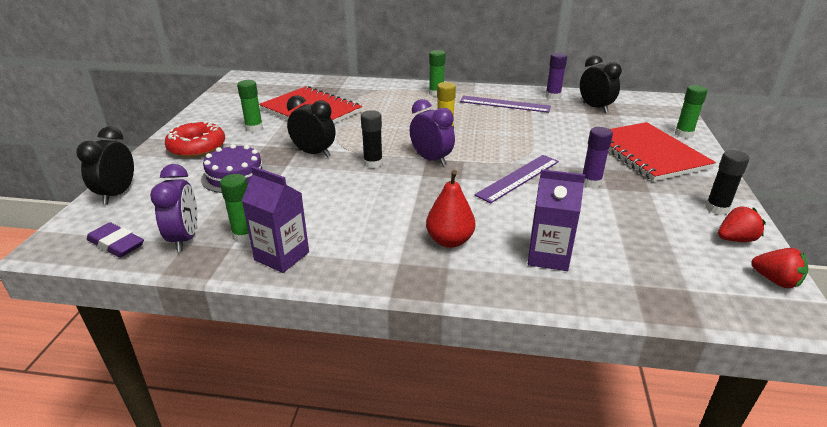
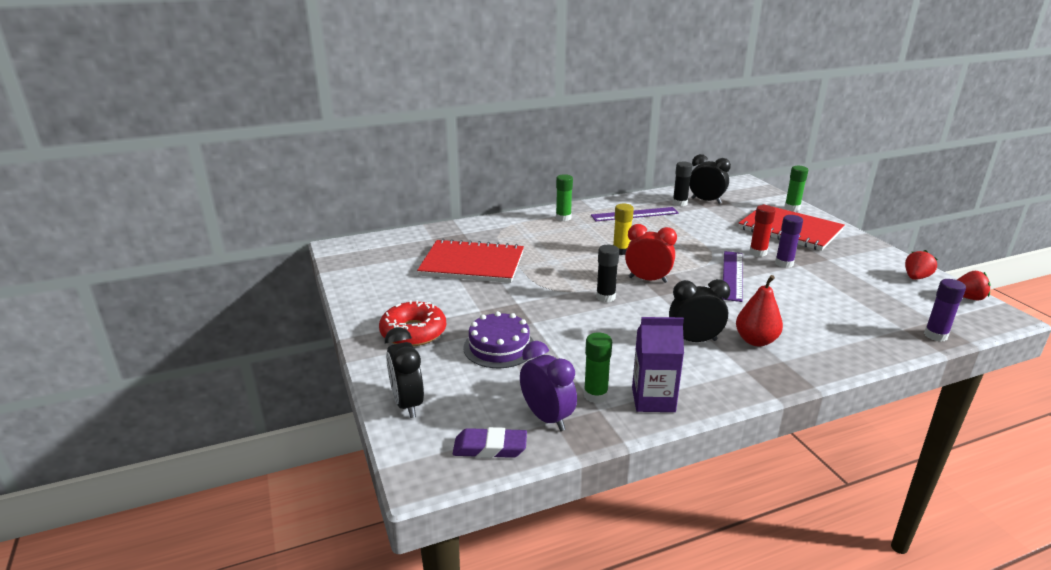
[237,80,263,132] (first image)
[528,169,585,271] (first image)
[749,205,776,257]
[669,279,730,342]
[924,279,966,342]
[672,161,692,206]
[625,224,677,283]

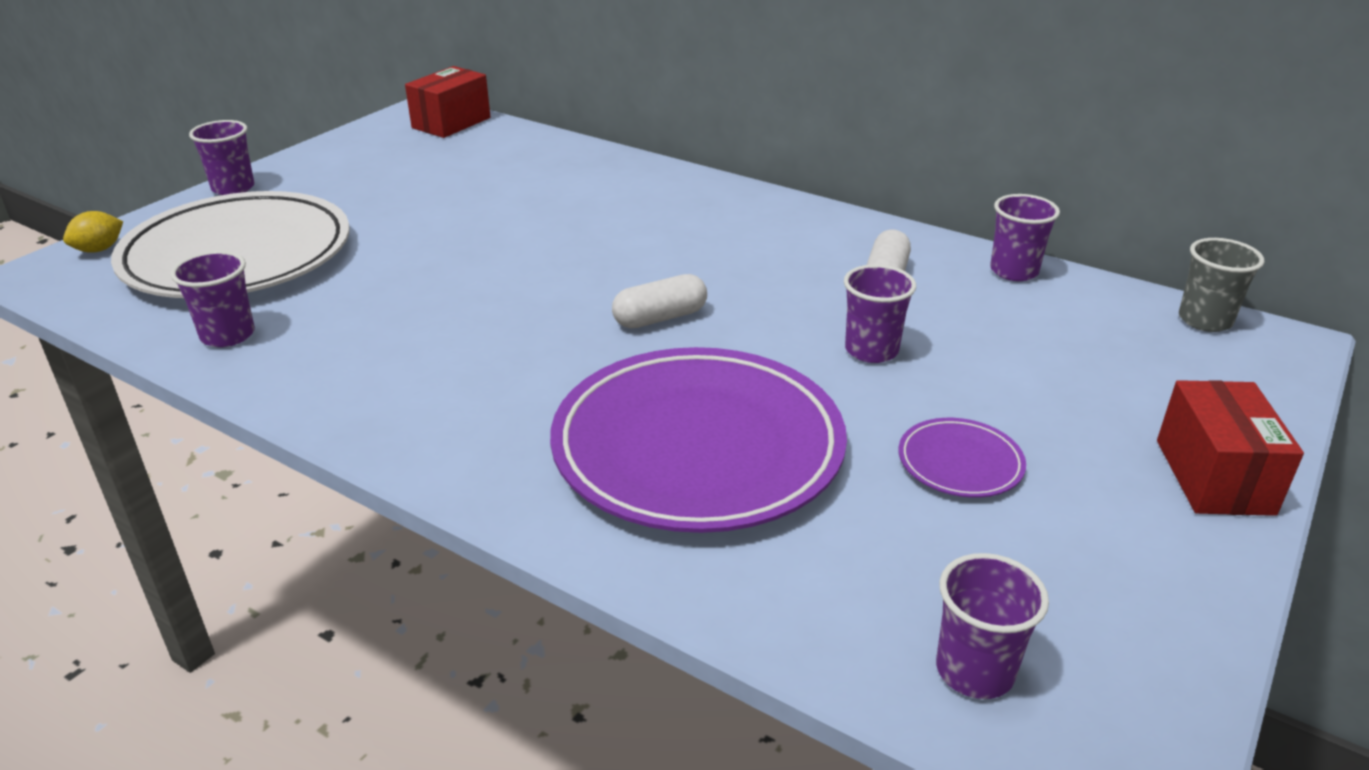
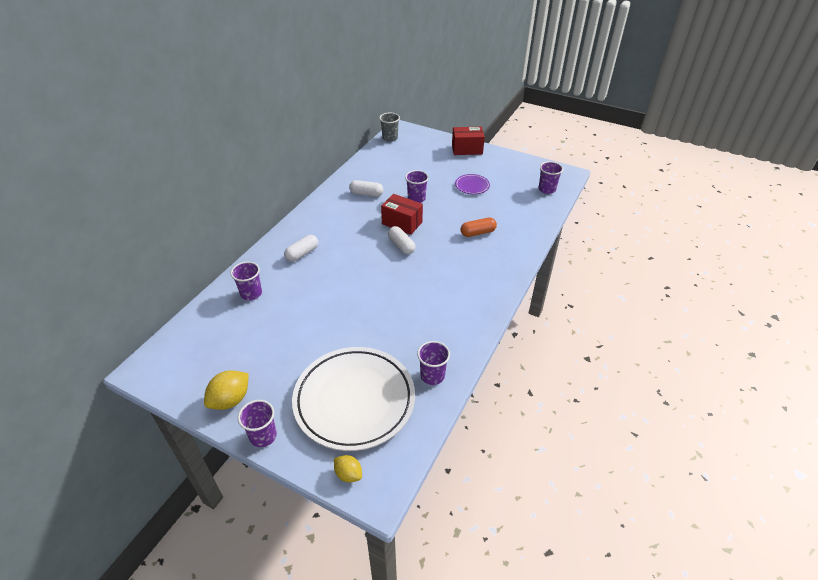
[204,371,249,410]
[284,235,318,262]
[381,194,423,235]
[231,261,262,301]
[460,217,497,237]

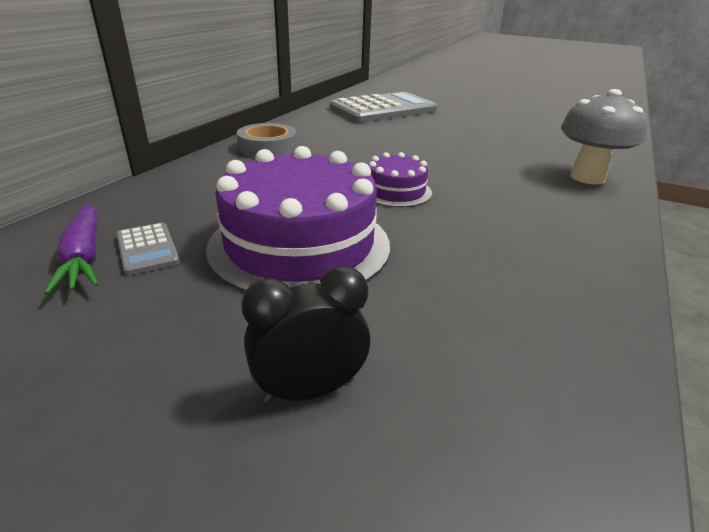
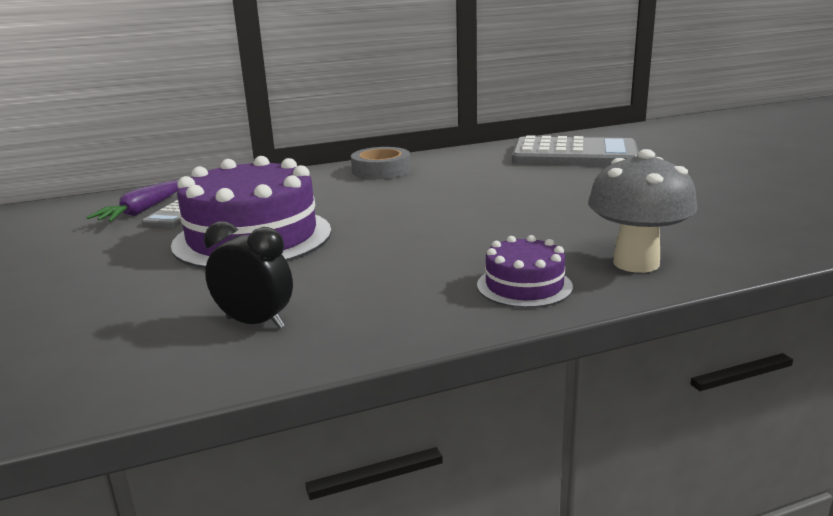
[204,221,293,329]
[477,235,573,308]

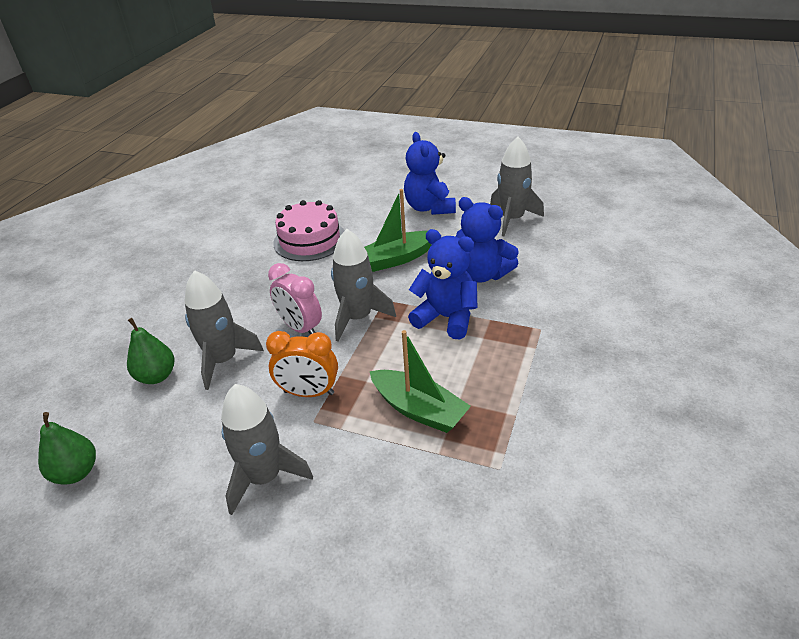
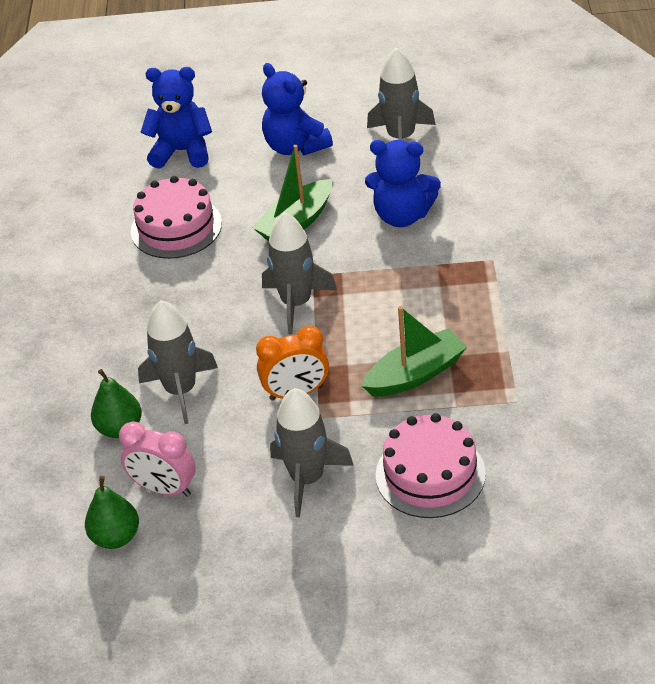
[376,413,486,518]
[119,422,196,497]
[140,67,212,169]
[362,306,467,397]

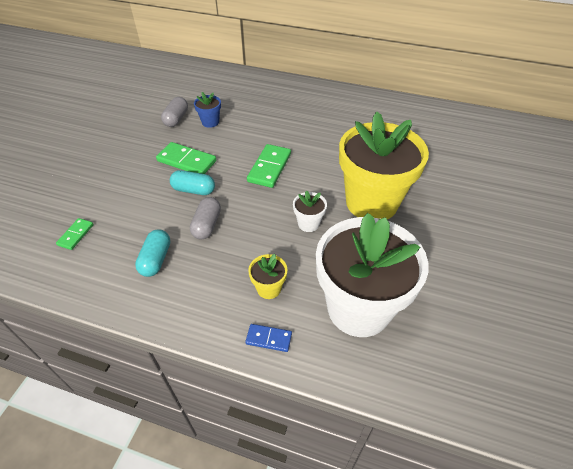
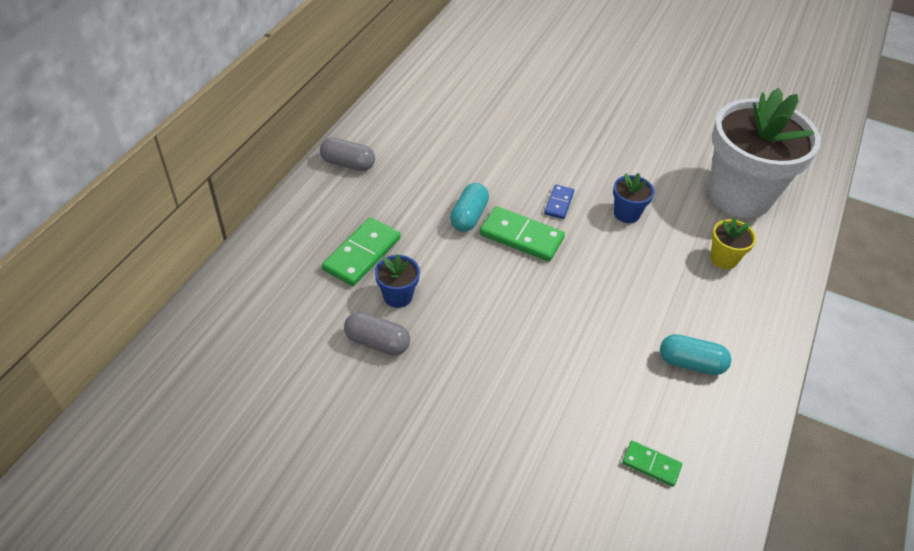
[339,111,429,220] (first image)
[322,217,401,286]
[450,183,489,232]
[320,138,375,171]
[544,184,574,219]
[613,173,654,223]

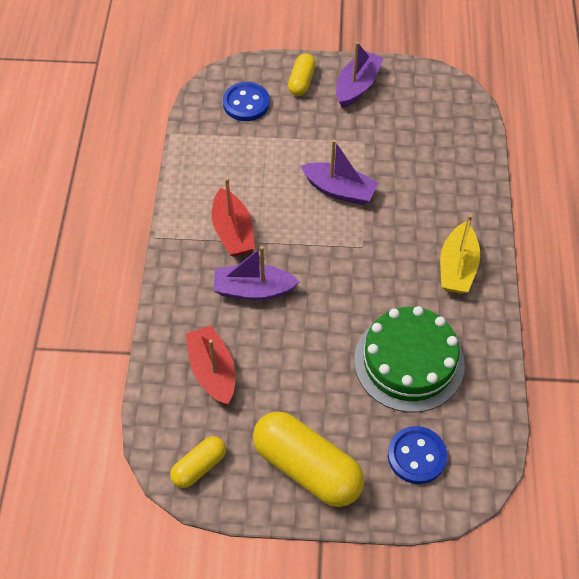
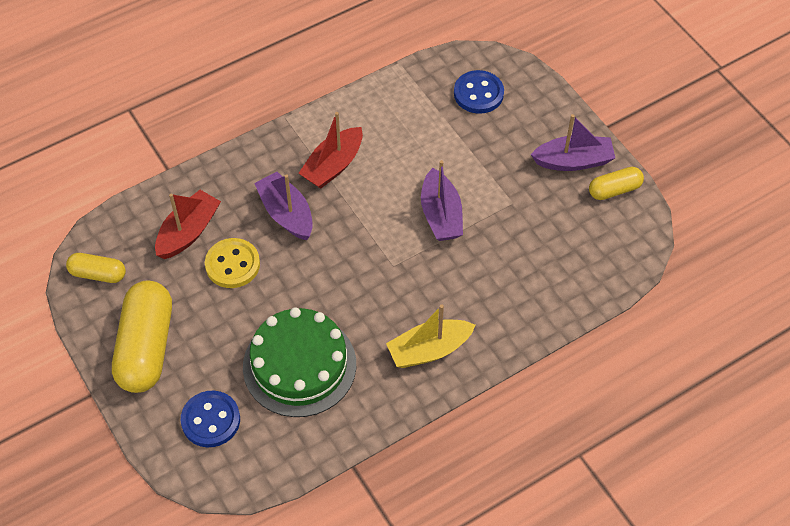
[205,238,260,288]
[589,167,644,200]

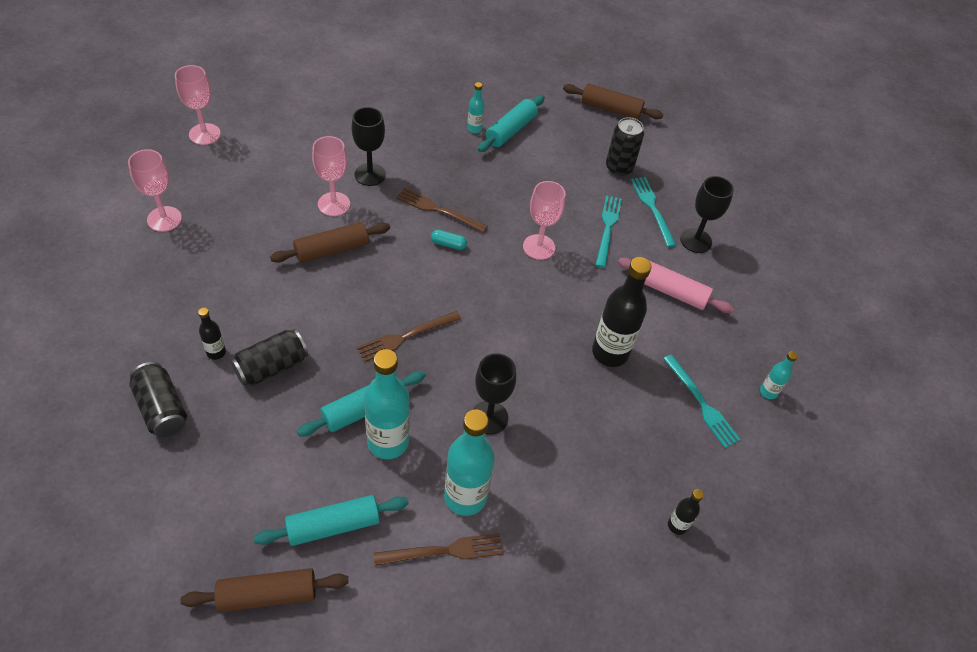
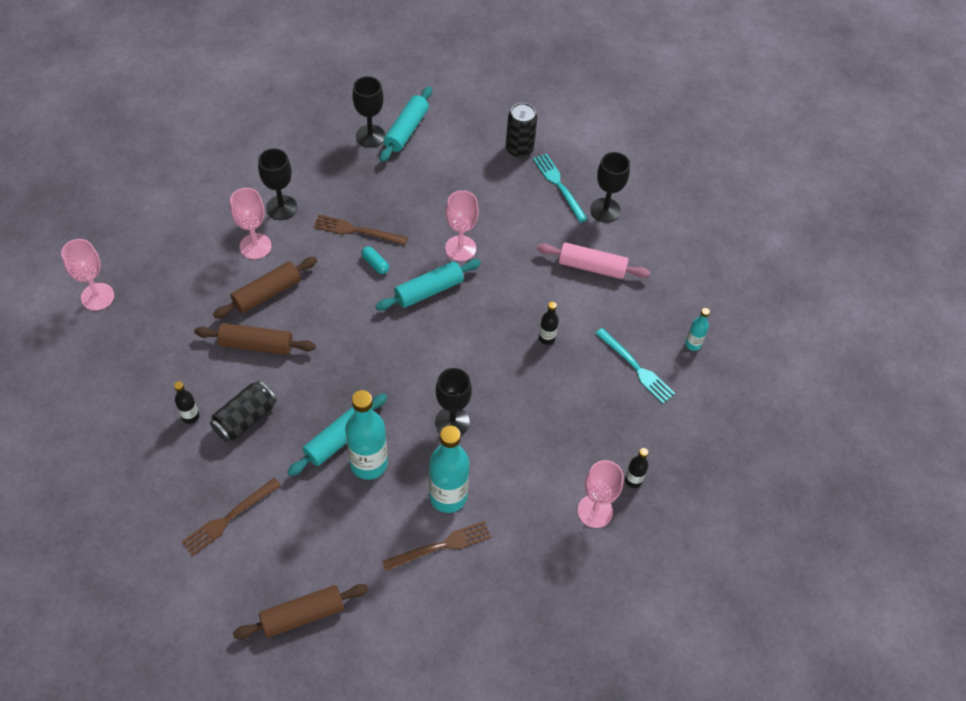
[129,362,187,437] (first image)
[595,195,622,268] (first image)
[577,460,624,528]
[375,259,481,311]
[181,478,281,556]
[194,323,316,355]
[352,76,385,148]
[361,246,389,274]
[539,302,559,345]

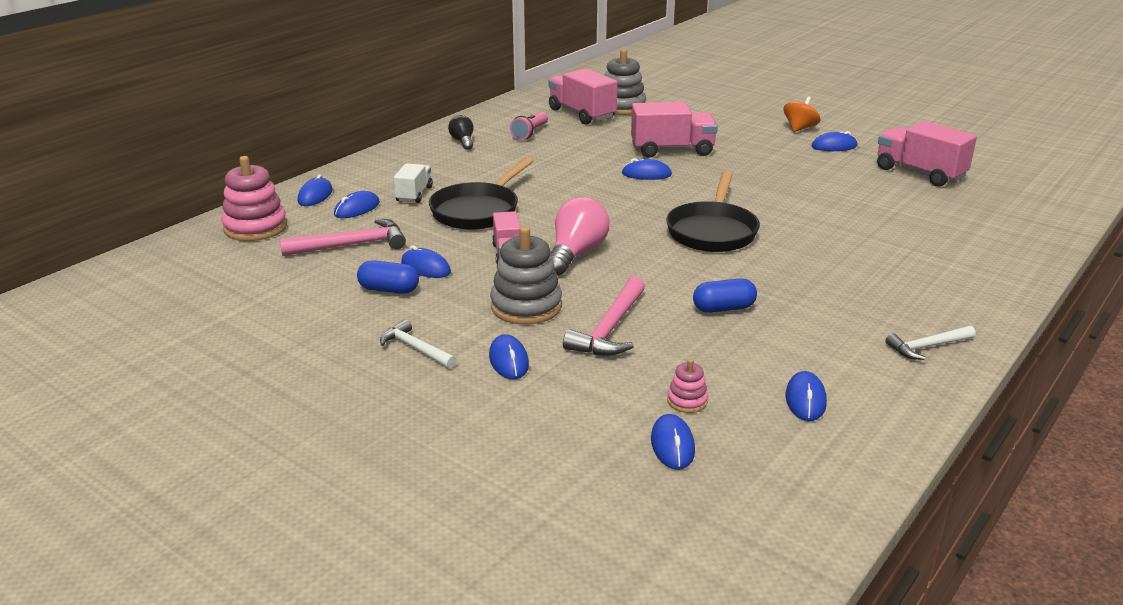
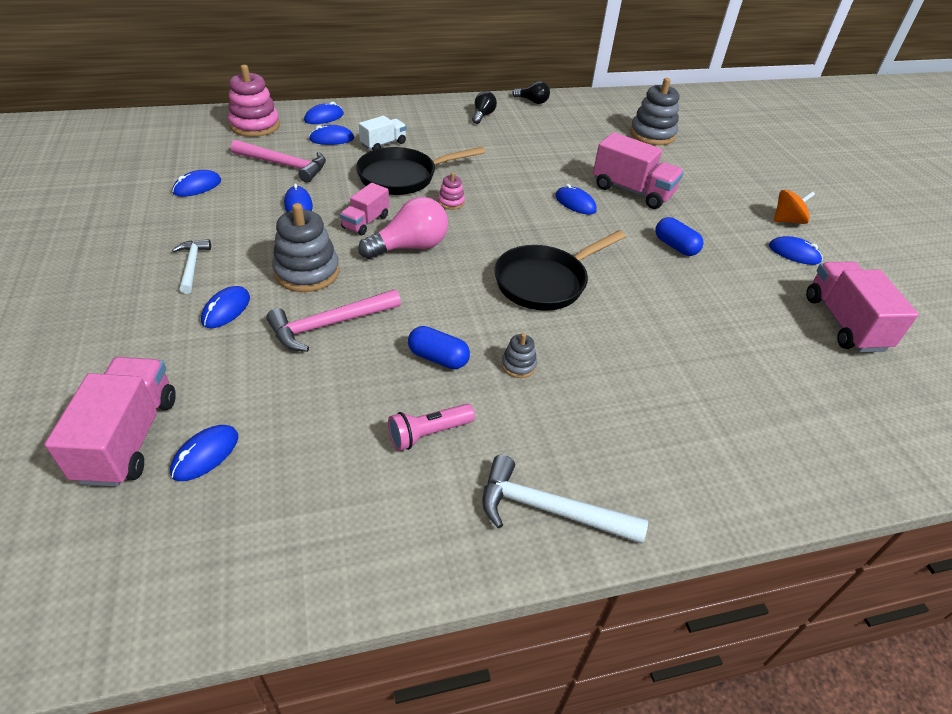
[501,333,537,378]
[512,81,550,104]
[655,217,703,256]
[388,404,475,451]
[45,357,176,487]
[438,172,465,210]
[172,170,221,197]
[482,455,648,544]

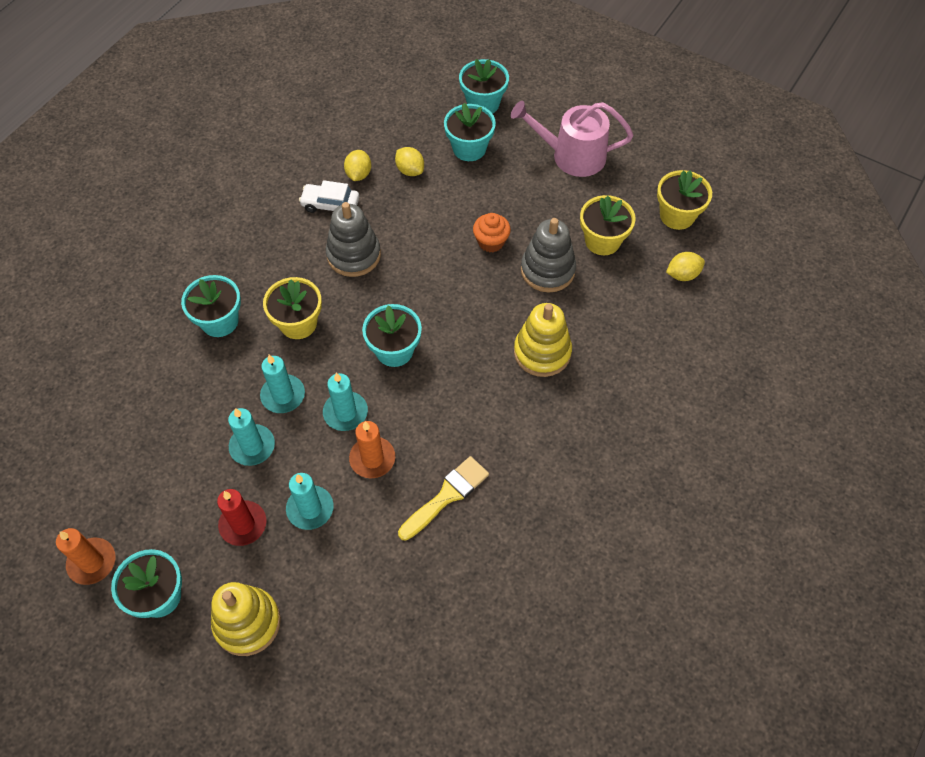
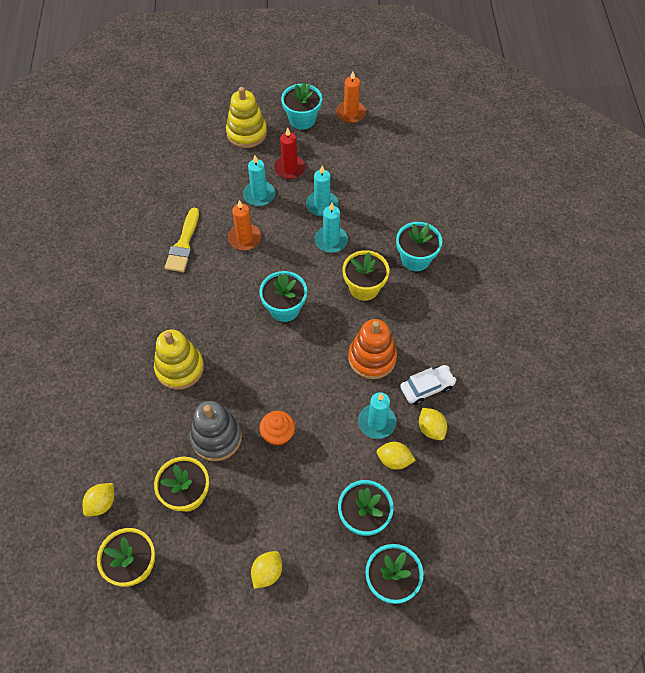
[358,392,396,439]
[251,551,282,589]
[348,319,397,379]

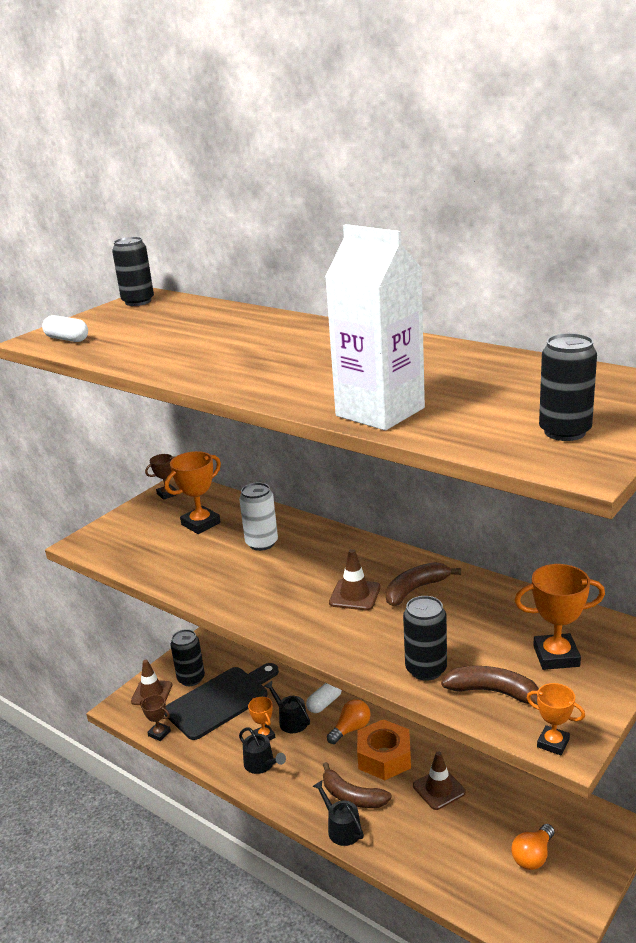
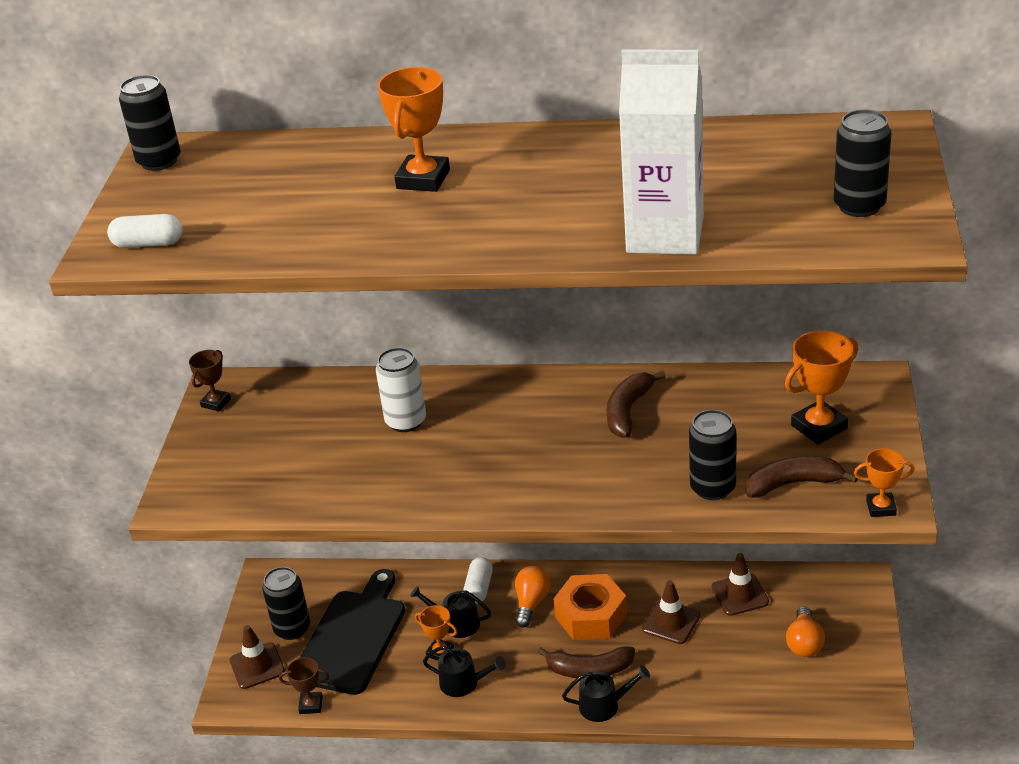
[378,67,450,192]
[711,553,769,616]
[562,665,650,722]

